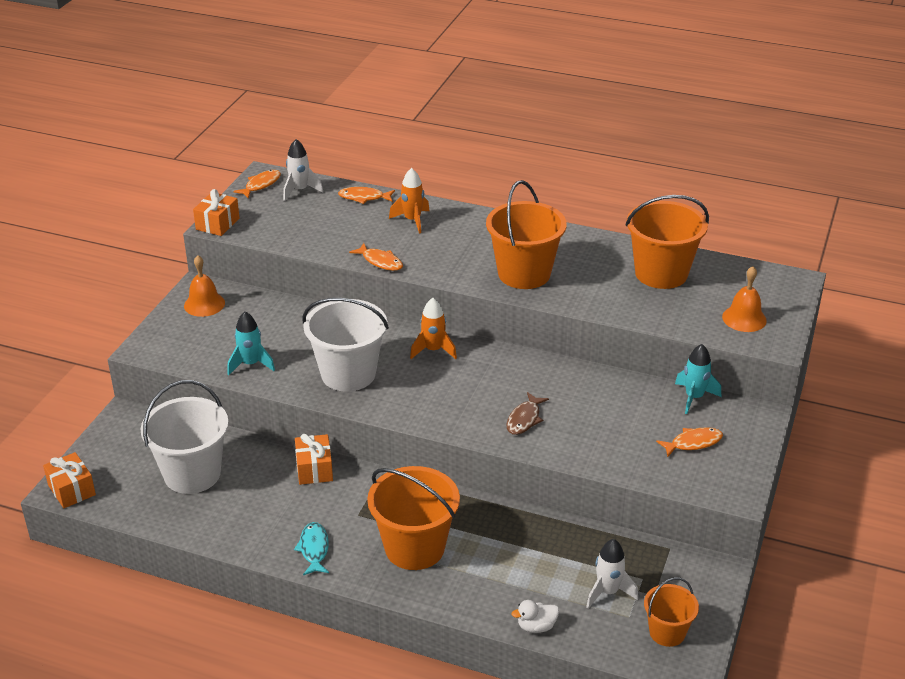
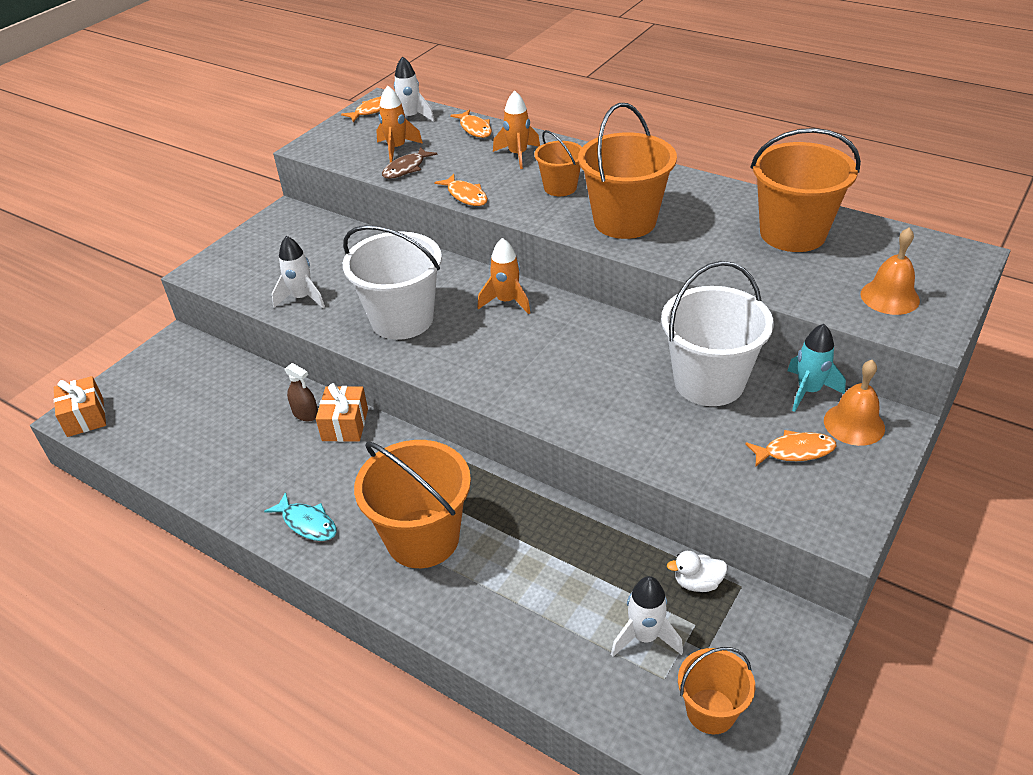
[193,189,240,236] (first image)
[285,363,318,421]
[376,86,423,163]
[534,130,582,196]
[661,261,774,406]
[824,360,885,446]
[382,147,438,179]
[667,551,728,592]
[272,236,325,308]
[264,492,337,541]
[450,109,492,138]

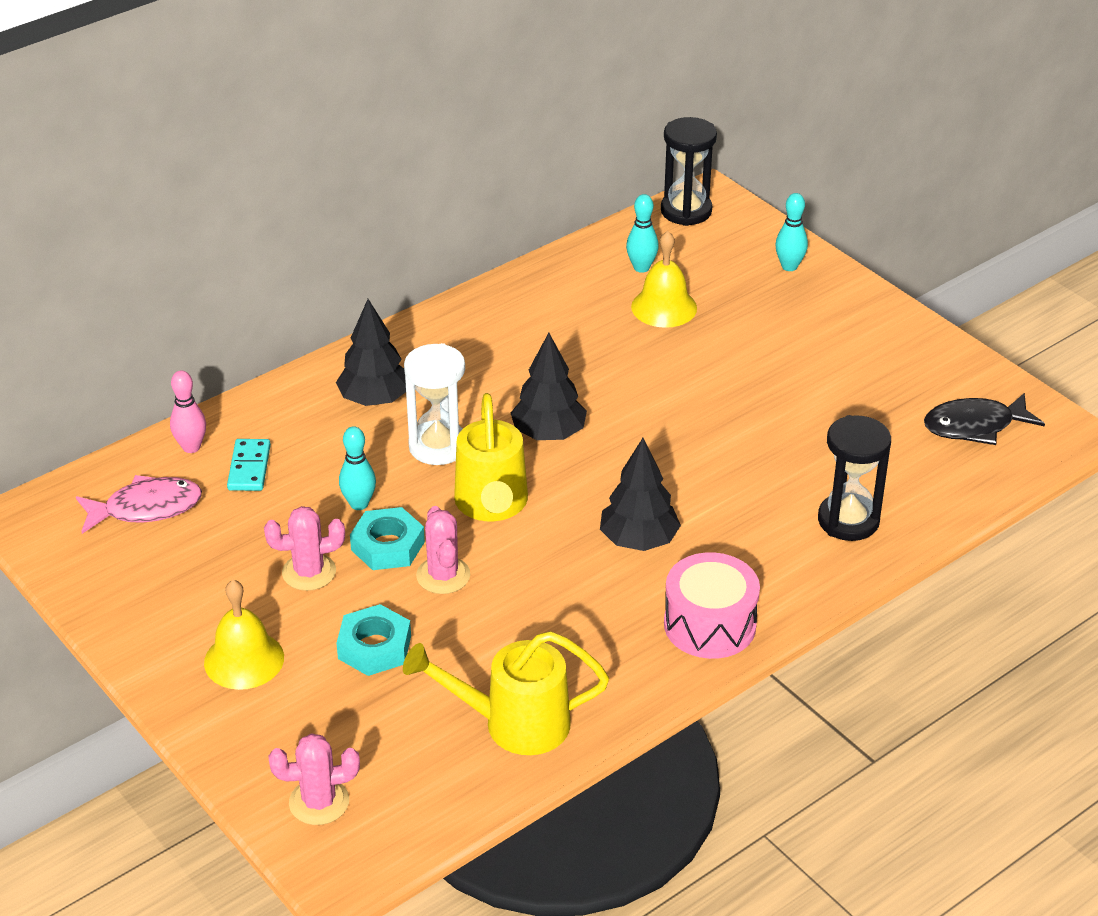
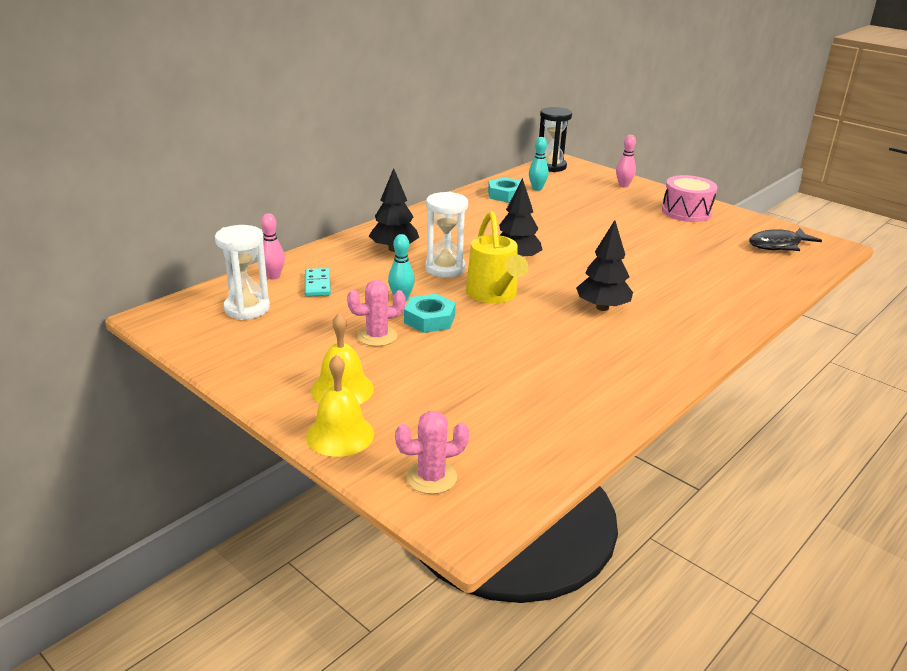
[403,631,609,755] (first image)
[416,506,470,594] (first image)
[818,415,891,541] (first image)
[488,177,521,203]
[306,354,374,457]
[662,175,717,222]
[215,225,270,320]
[616,135,636,188]

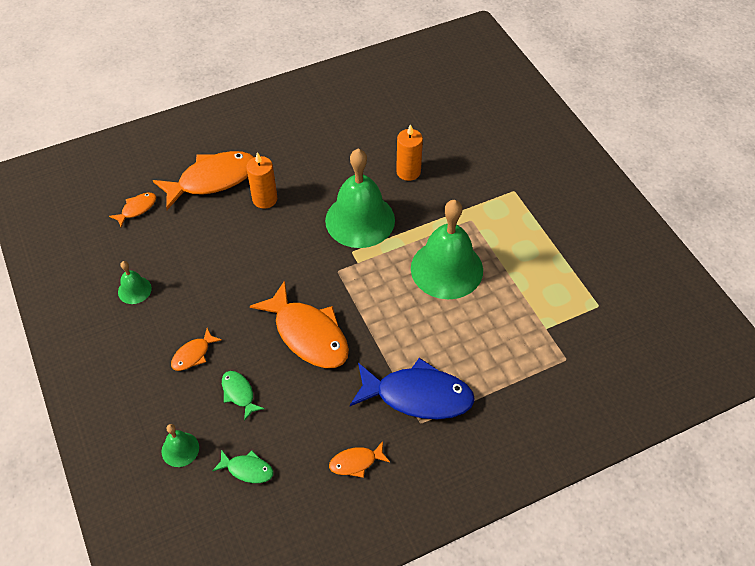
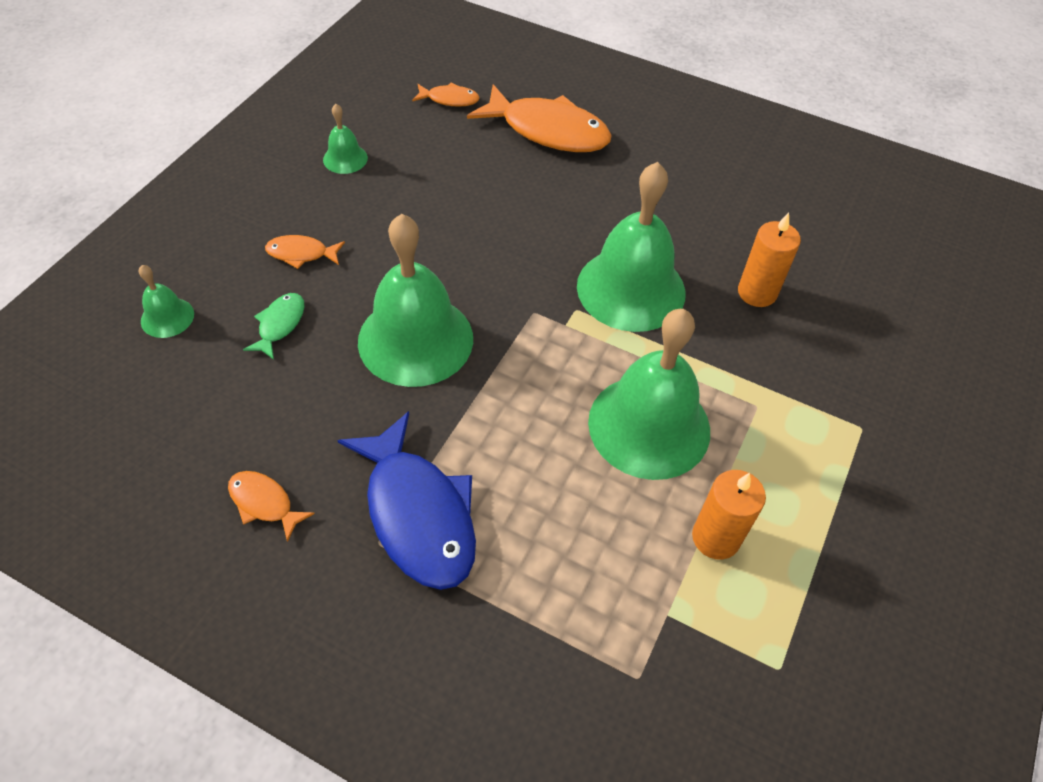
[212,449,274,483] (first image)
[692,470,766,560]
[358,214,473,387]

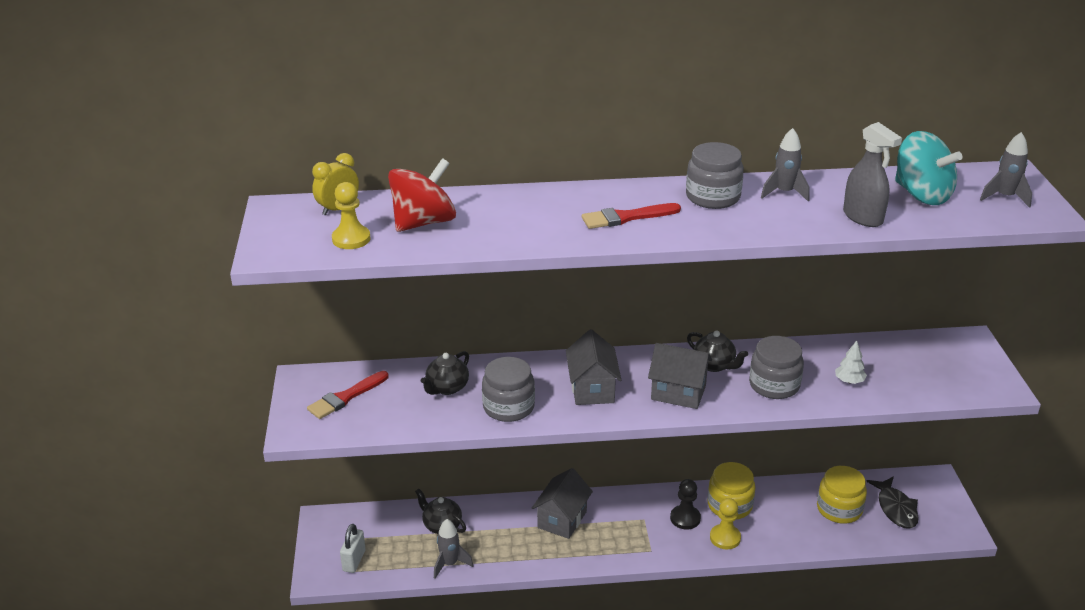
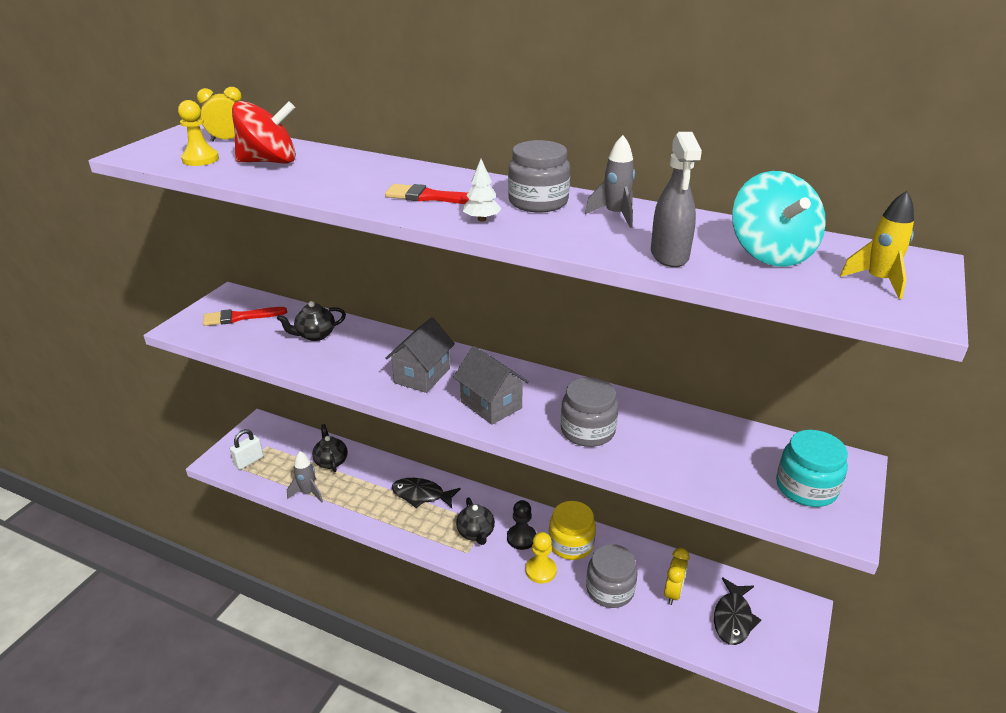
[776,430,848,507]
[586,544,637,608]
[456,497,495,545]
[463,159,502,221]
[392,478,460,508]
[664,548,689,605]
[840,191,914,299]

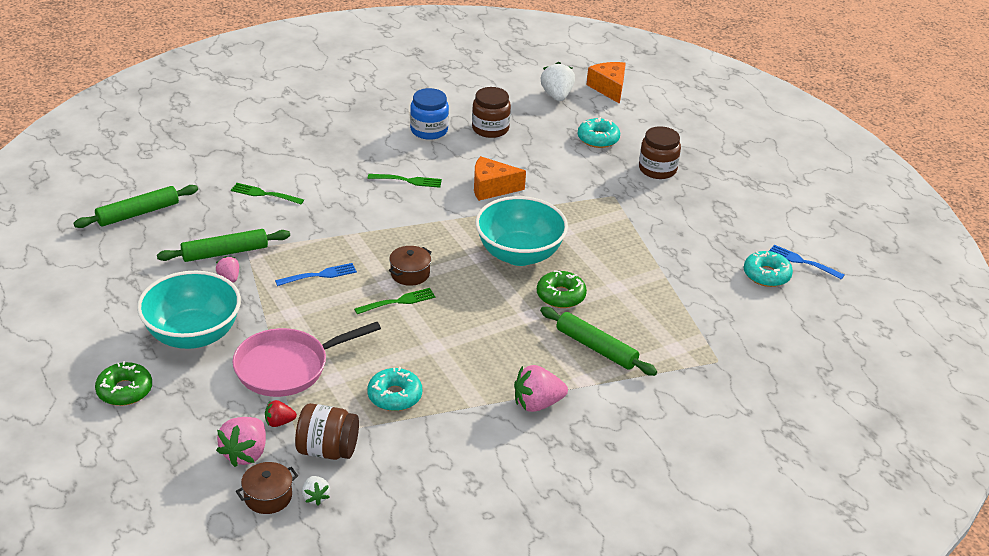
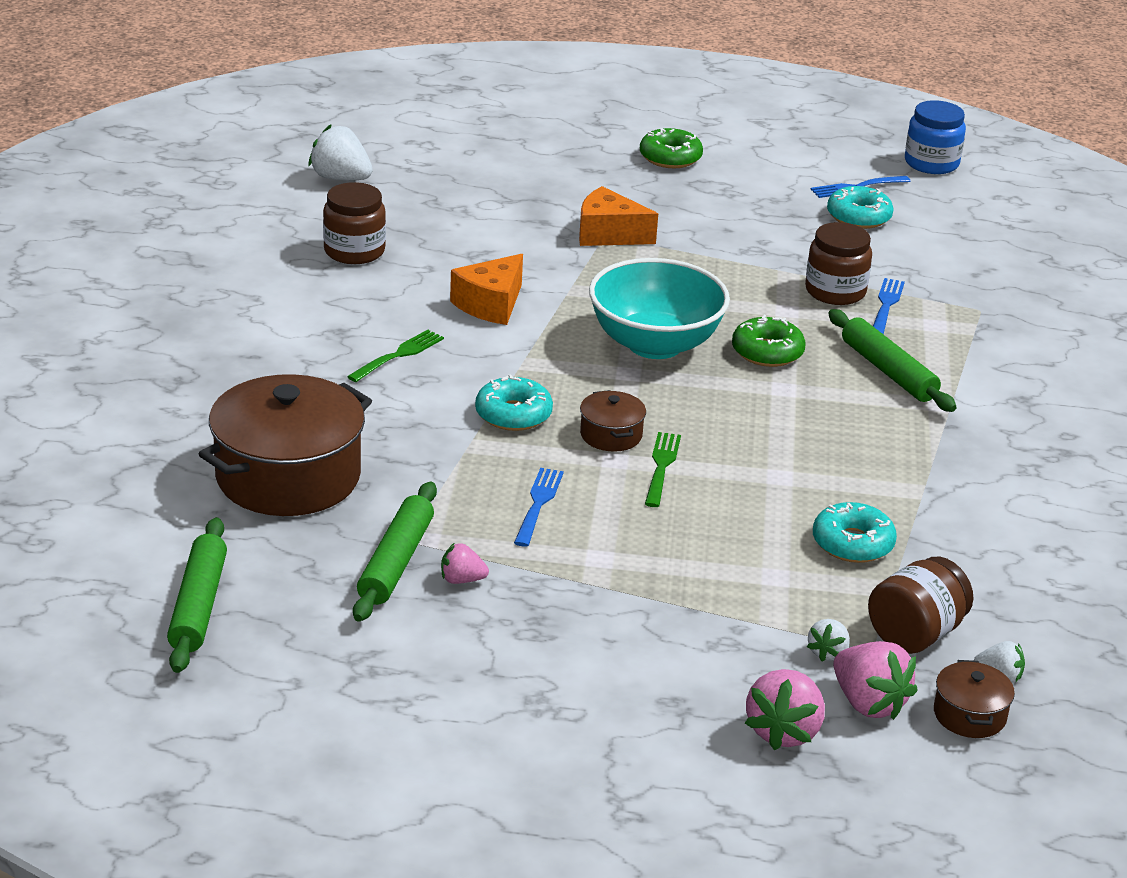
[137,271,241,349] (first image)
[232,322,381,397] (first image)
[873,278,905,335]
[640,128,703,168]
[905,100,966,174]
[745,669,825,751]
[475,374,553,431]
[579,186,658,246]
[805,222,872,305]
[199,374,372,516]
[807,619,850,662]
[828,309,957,412]

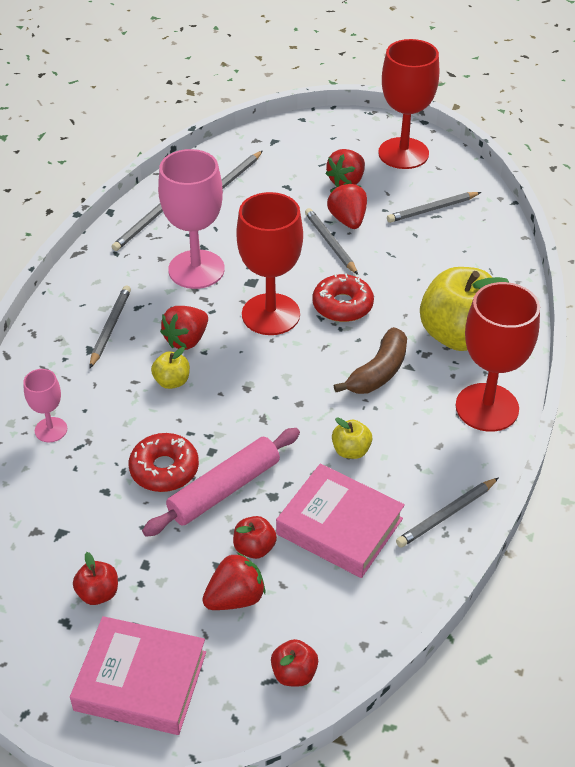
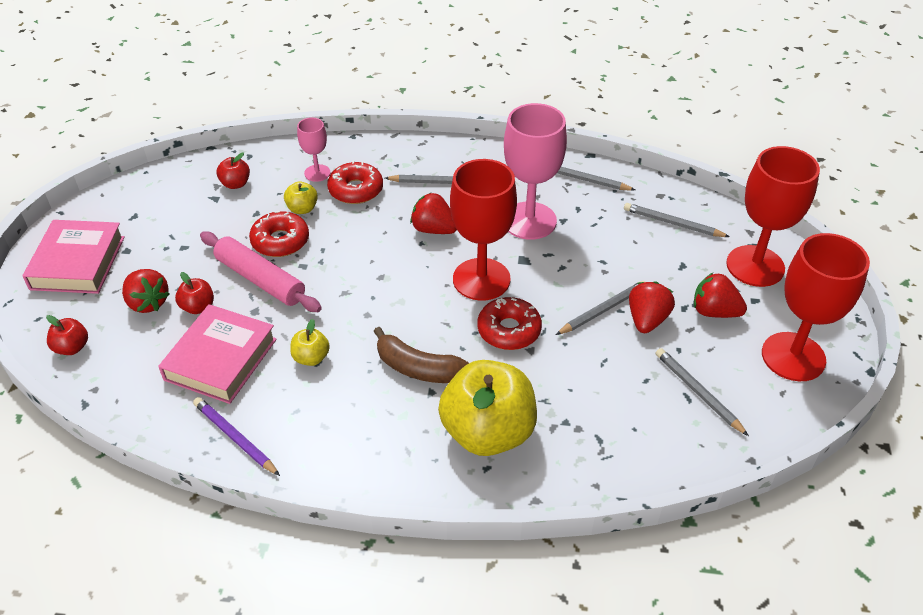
[327,161,383,204]
[217,153,250,189]
[284,181,318,214]
[726,146,820,287]
[193,397,280,476]
[629,282,675,333]

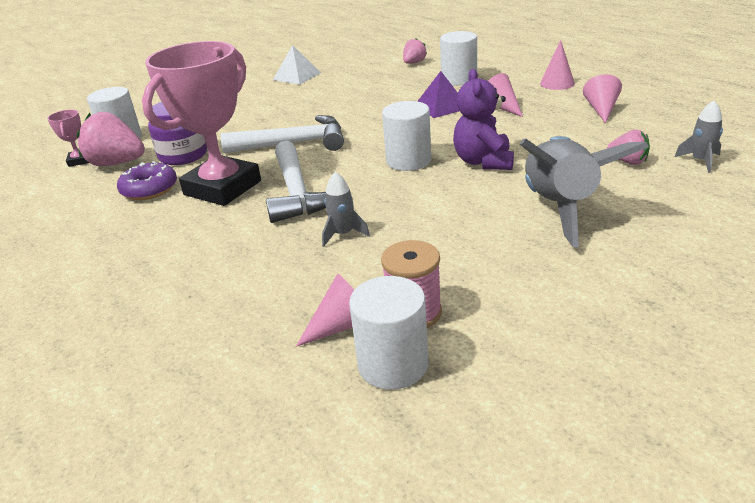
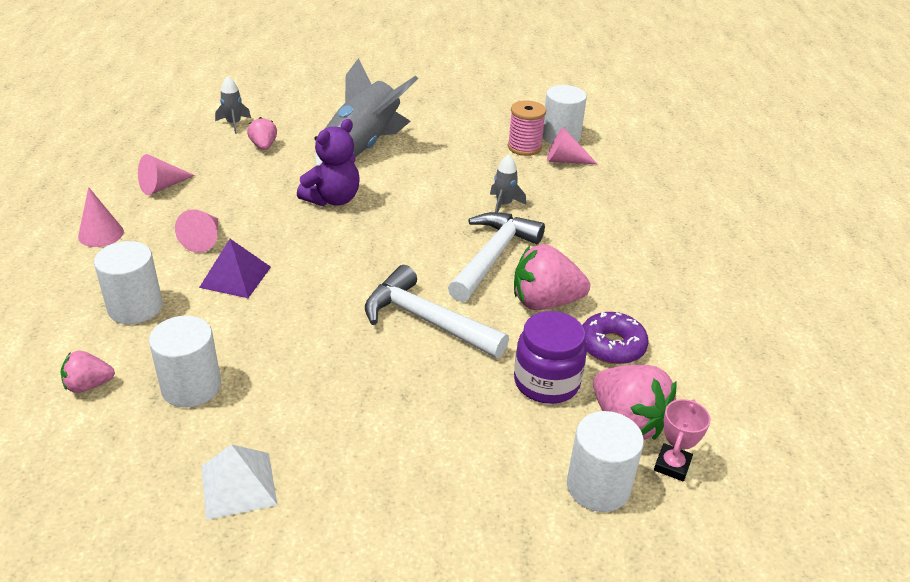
[149,316,221,408]
[514,244,590,310]

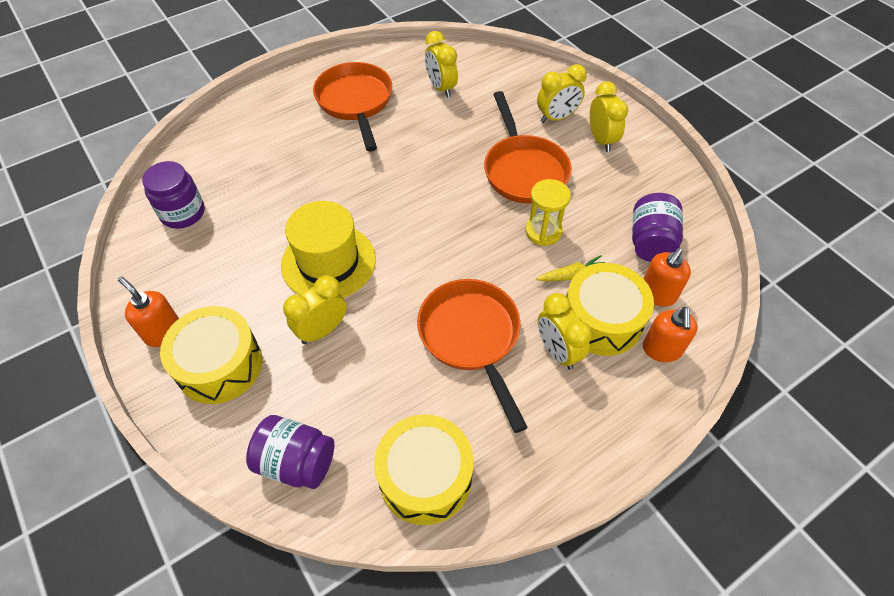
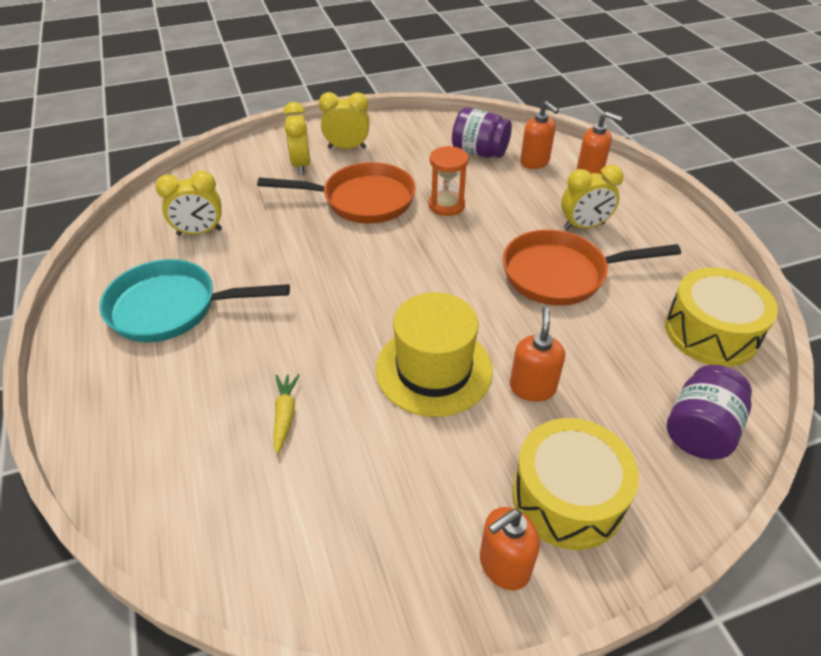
[142,161,205,229] (first image)
[566,263,654,356] (first image)
[273,374,299,454]
[510,307,565,402]
[99,259,290,342]
[428,146,468,216]

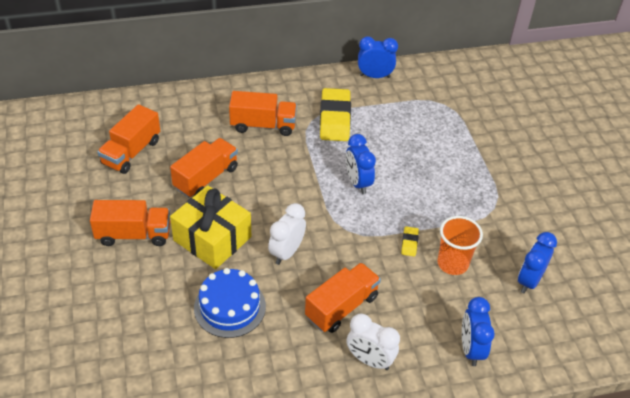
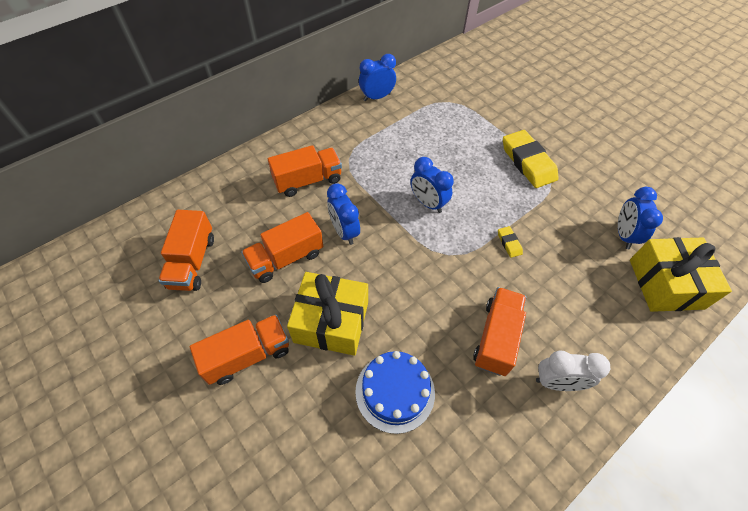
[268,203,306,265] (first image)
[437,216,483,275] (first image)
[630,237,732,312]
[503,130,559,188]
[327,183,360,245]
[241,212,323,283]

